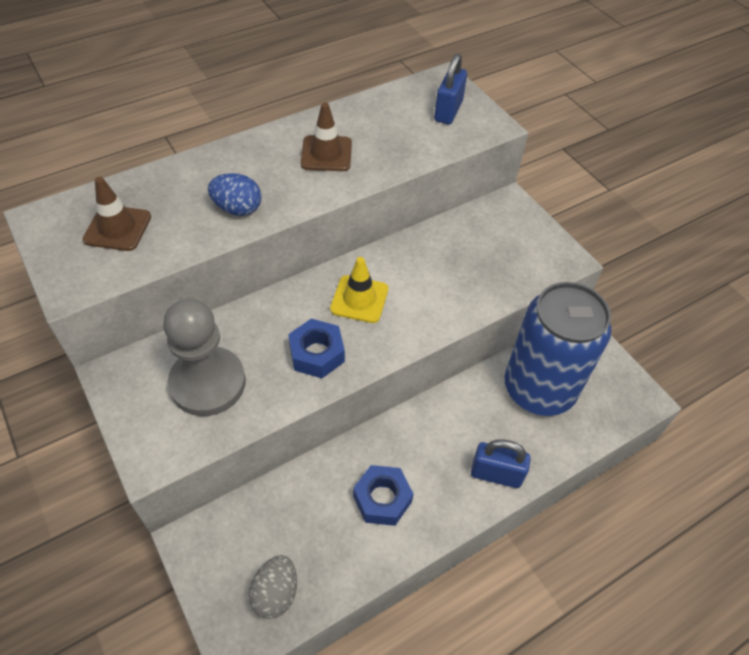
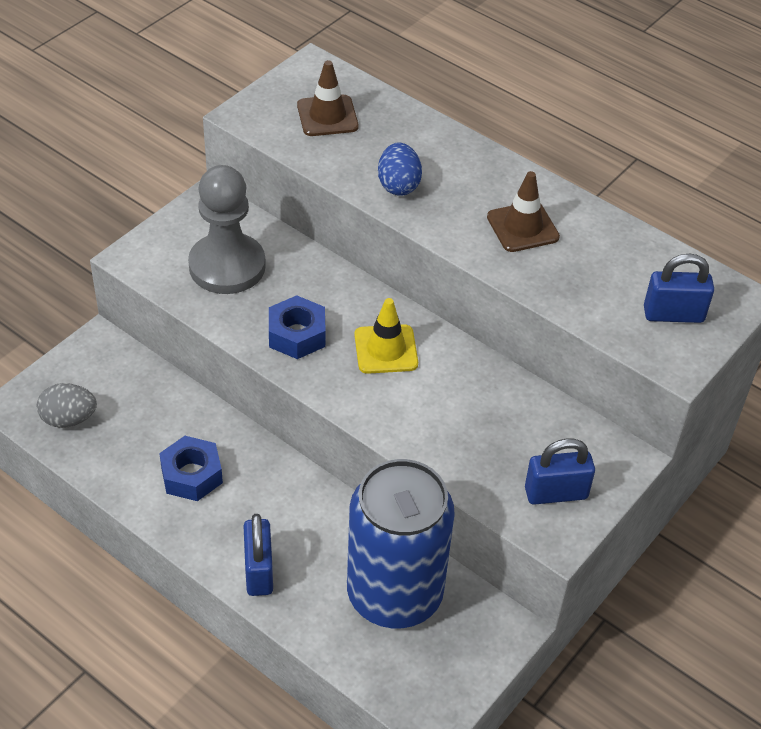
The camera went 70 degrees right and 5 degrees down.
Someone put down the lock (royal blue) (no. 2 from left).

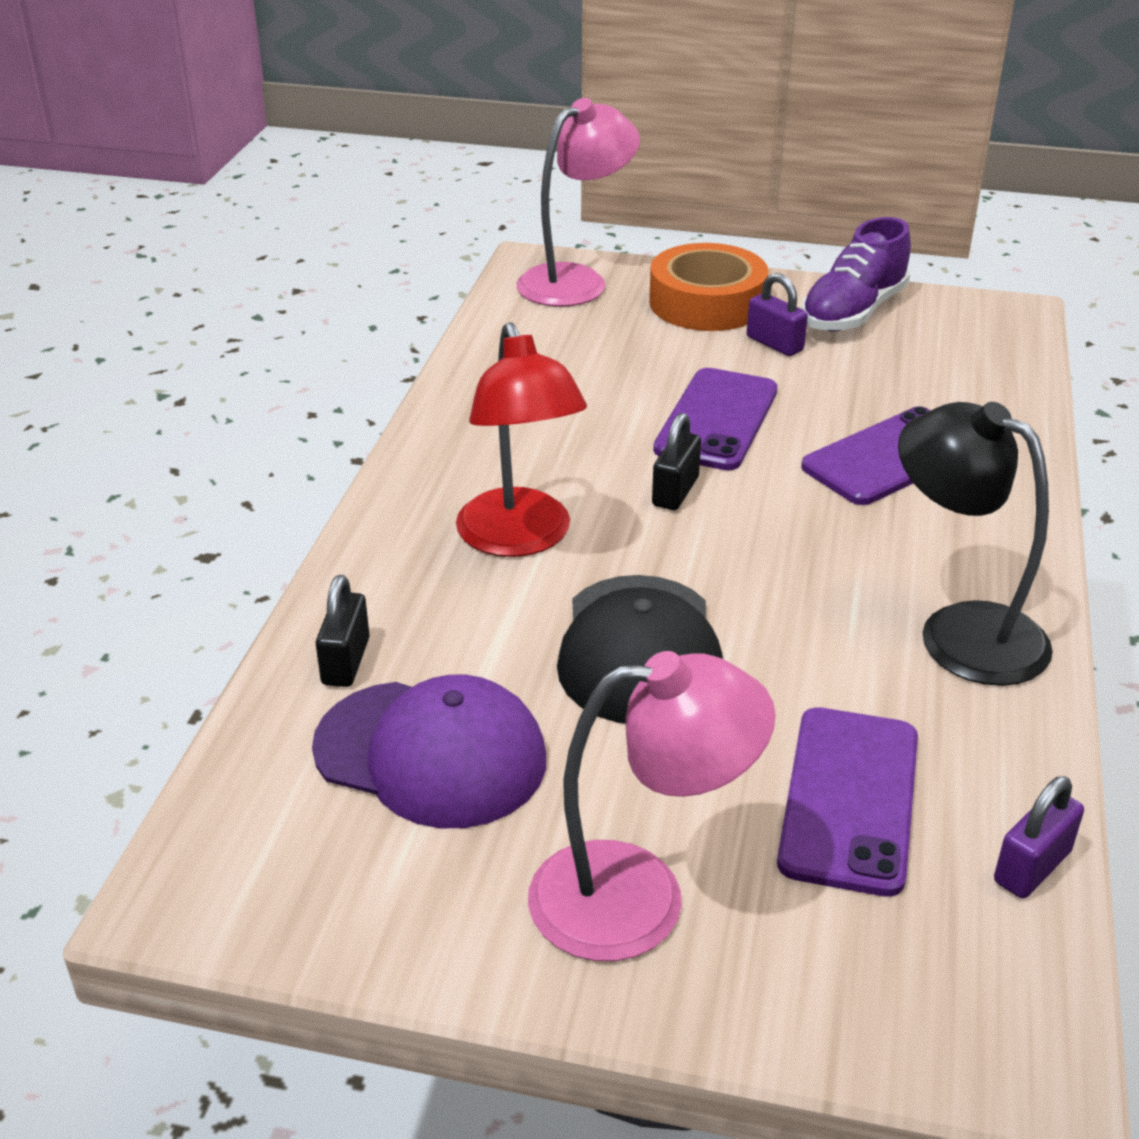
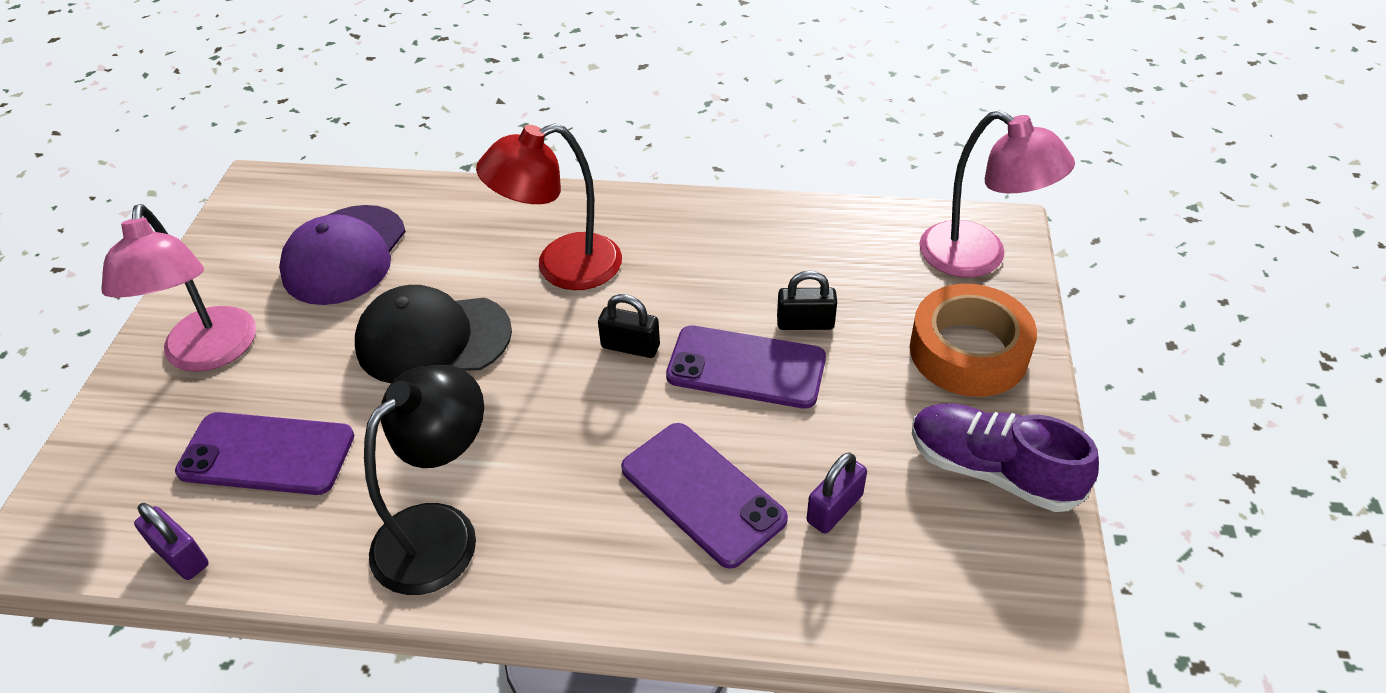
The camera went 85 degrees right and 10 degrees up.
Someone carried the lock (ebony) (no. 1 from left in the first image).
Someone carried the lock (violet) (no. 1 from left in the first image).

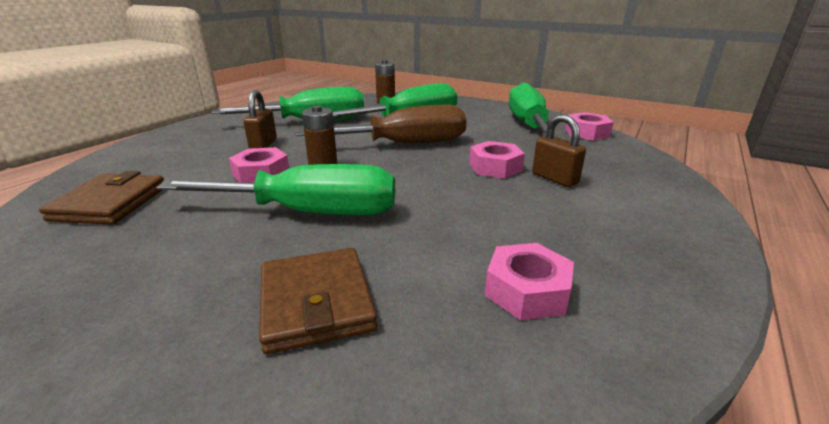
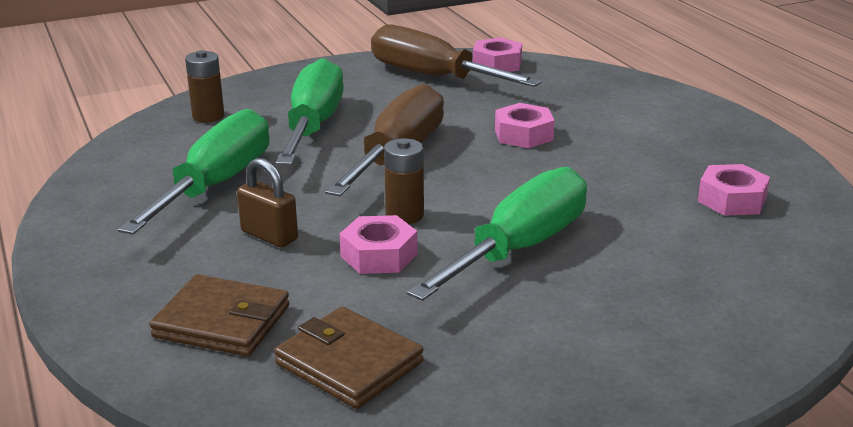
The camera went 55 degrees left and 0 degrees up.
Someone carried the wallet (brown) (no. 2 from left in the first image).
Someone repainted the screwdriver (emerald) (no. 4 from left), which became the screwdriver (brown) (no. 2 from left).
Someone took away the lock (brown) (no. 2 from left).

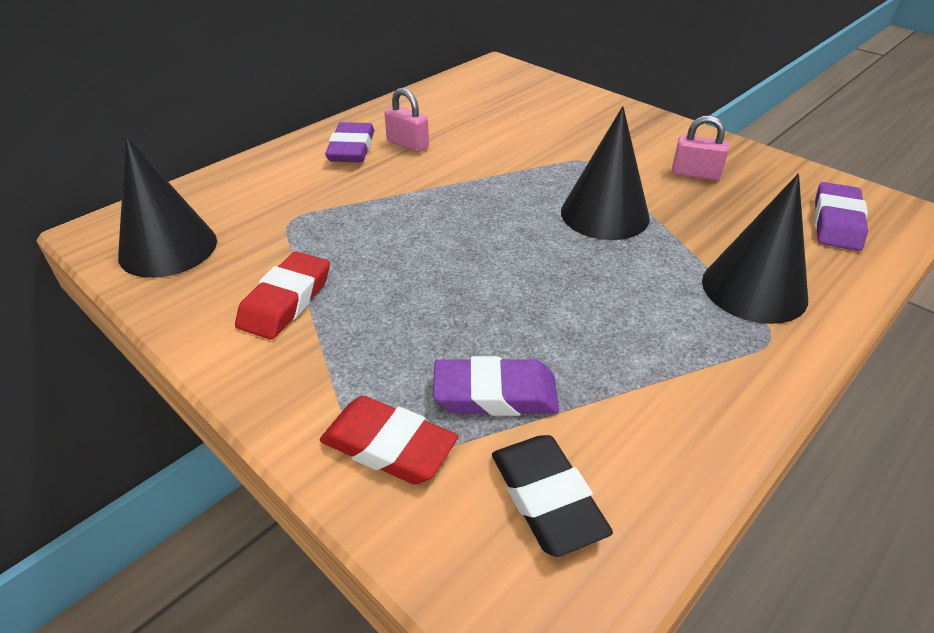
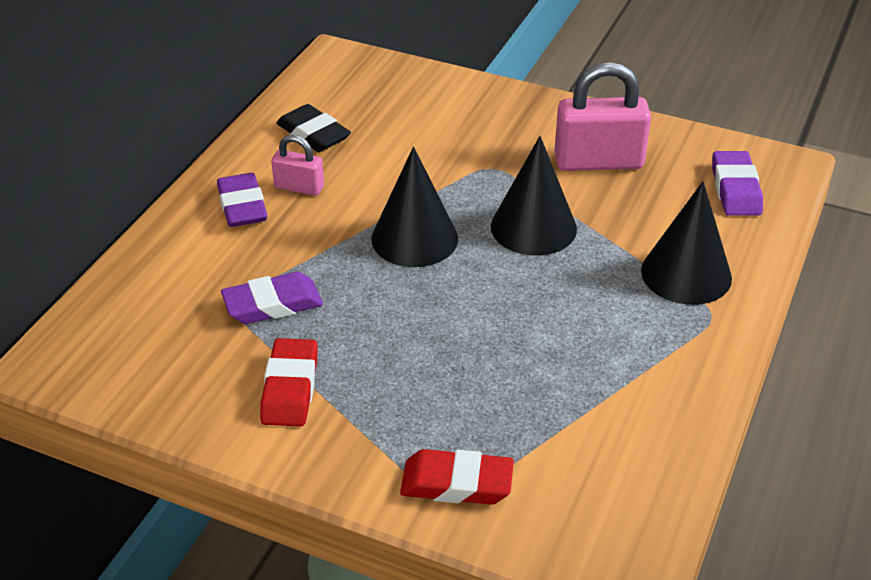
The camera went 20 degrees left and 0 degrees up.
Someone carried the cone shape (ebony) (no. 1 from left).
Someone carried the gum eraser (violet) (no. 2 from left).
Someone carried the gum eraser (ebony).
Someone scaled the lock (rosy) (no. 2 from left) by 1.85.

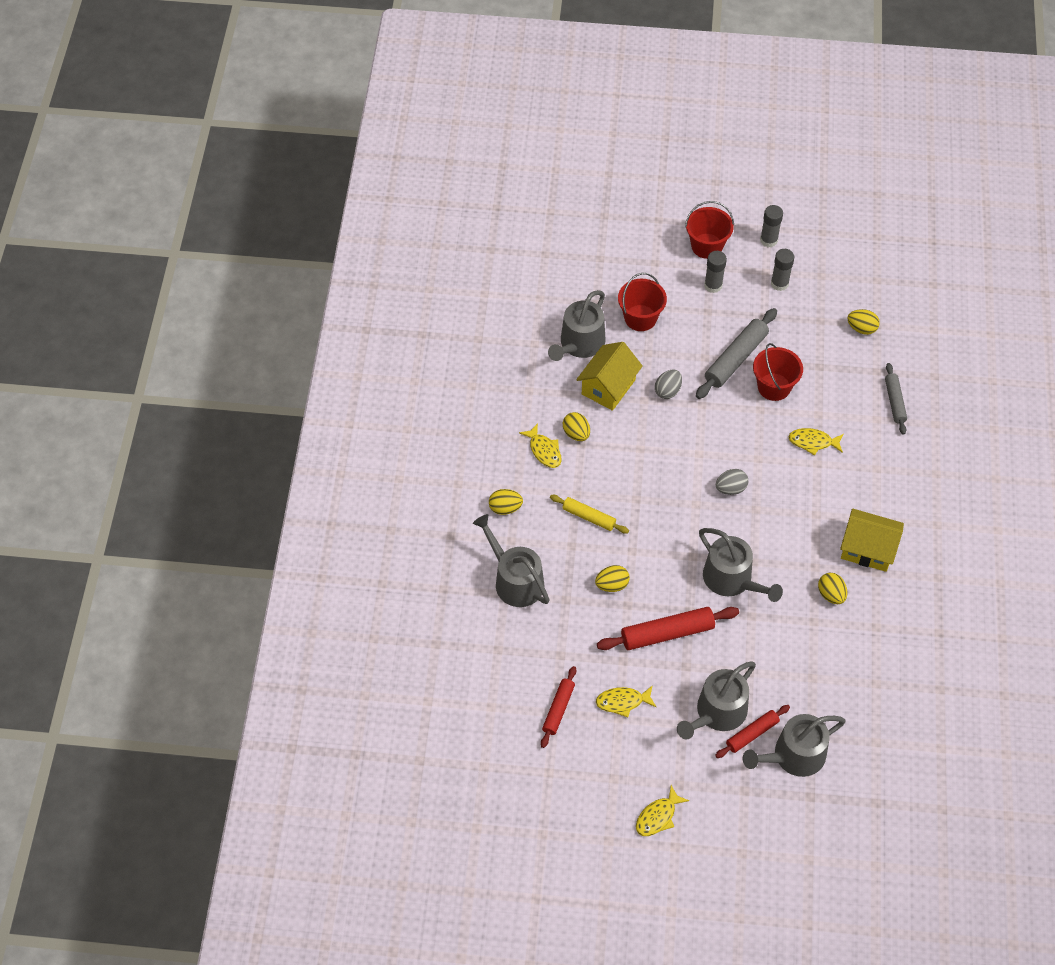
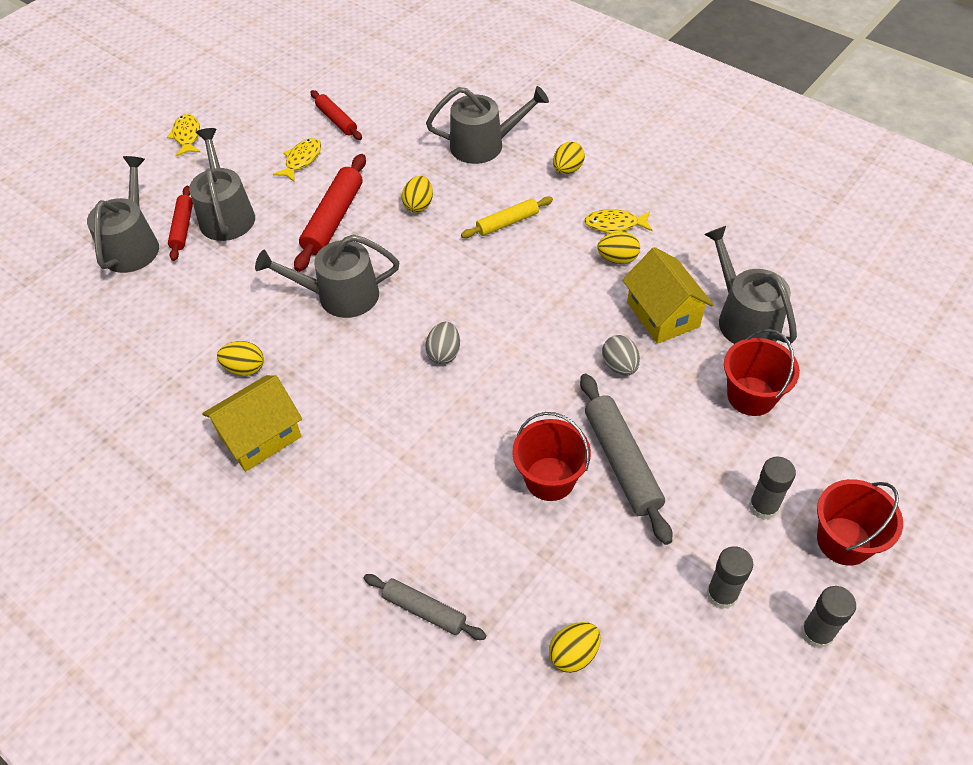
The camera went 125 degrees right and 5 degrees down.
Someone took away the fish figure (yellow) (no. 4 from left).

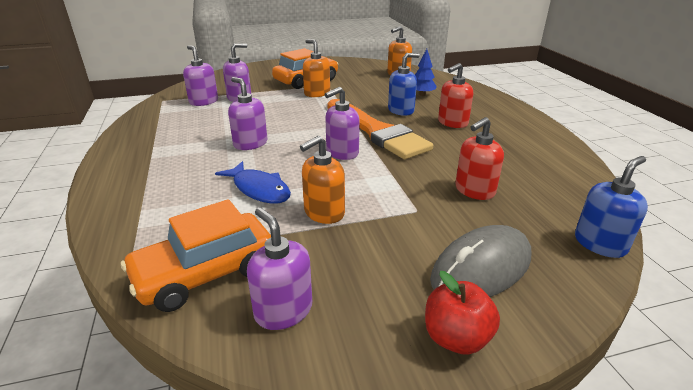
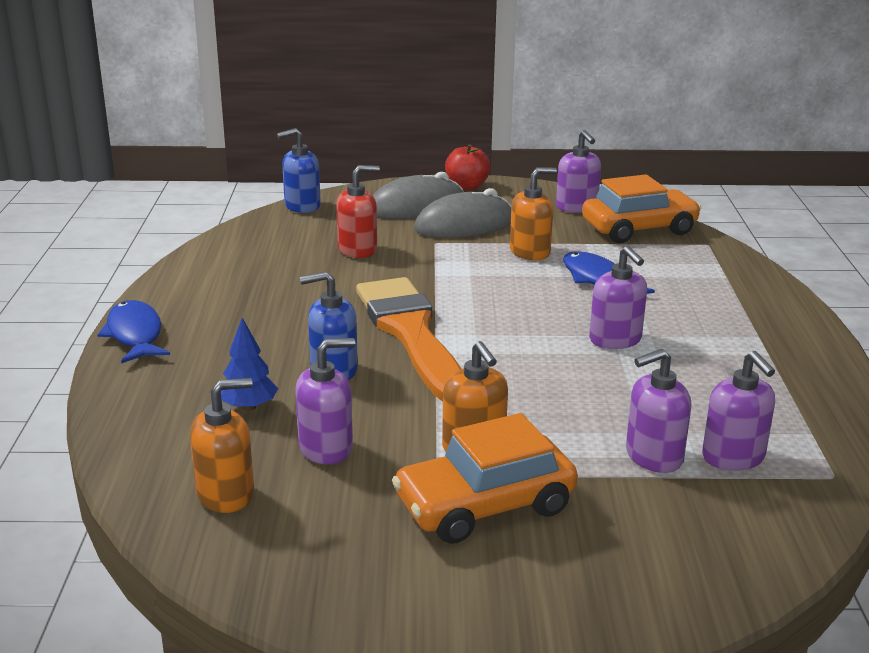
The camera went 165 degrees left and 5 degrees down.
Someone carried the soap dispenser (violet) (no. 5 from left in the first image).
Someone took away the soap dispenser (crimson) (no. 1 from left).
Someone put down the fish figure (royal blue) (no. 1 from left).
Someone put down the mouse (gray) (no. 2 from left).

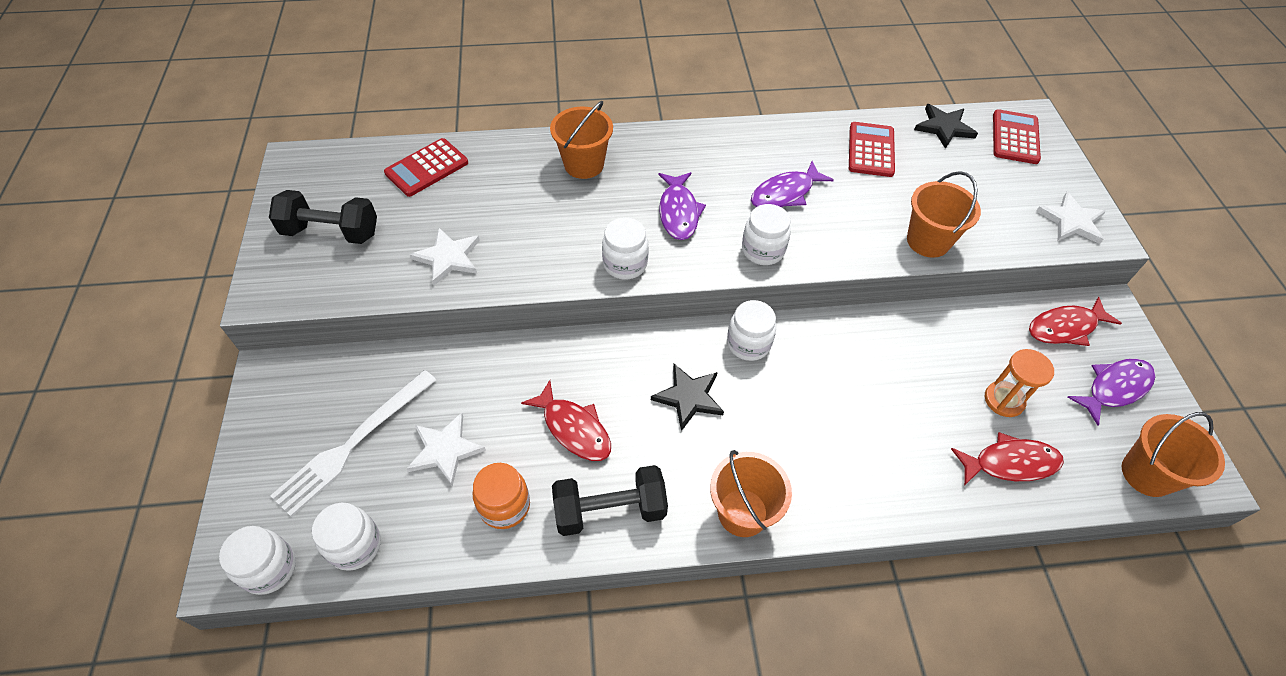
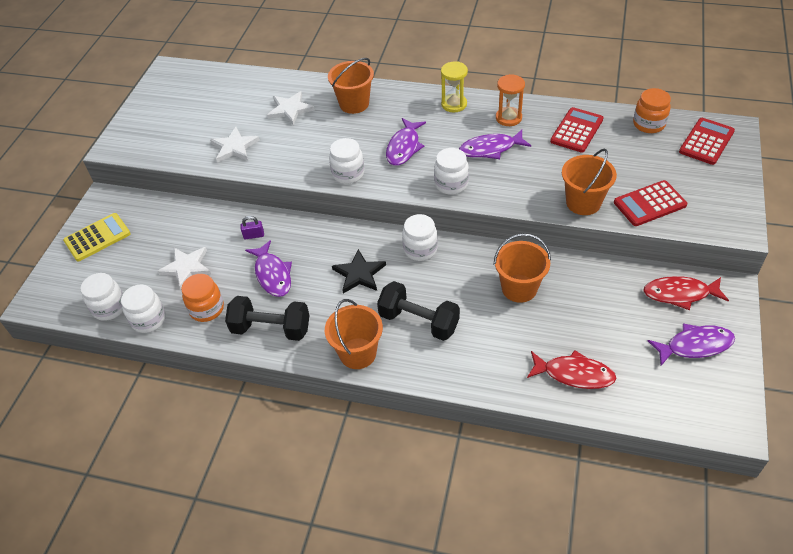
The camera went 25 degrees right and 5 degrees down.
Someone carried the jam jar (white) (no. 1 from left in the first image).
Someone carried the hand weight (ebony) (no. 1 from left in the first image).
Someone took away the dinner fork (white).
Someone carried the calculator (crimson) (no. 1 from left in the first image).
Someone repainted the fish figure (crimson) (no. 1 from left), which became the fish figure (violet) (no. 1 from left).
Someone swapped the star (ebony) (no. 2 from left) for the jam jar (bright orange) (no. 2 from left).
Someone carried the hourglass (bright orange).
Someone carried the star (white) (no. 3 from left).
Someone carried the bucket (bright orange) (no. 4 from left in the first image).
Someone put down the calculator (yellow).
Someone put down the lock (violet).
Someone put down the hourglass (yellow).

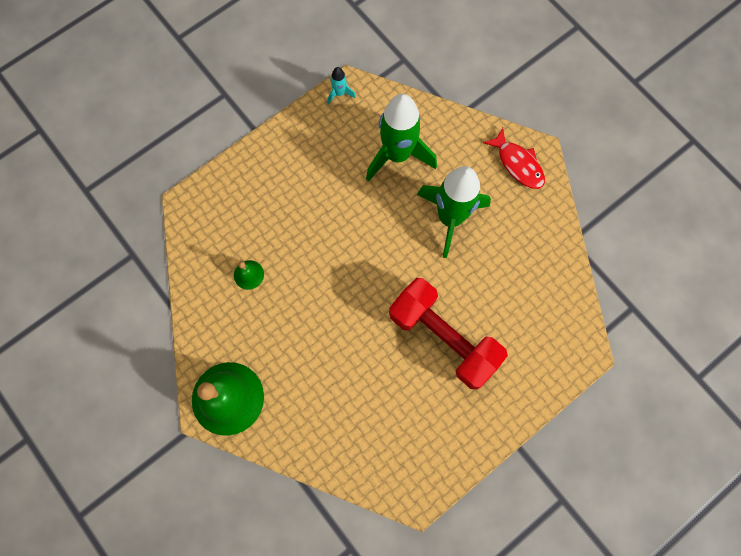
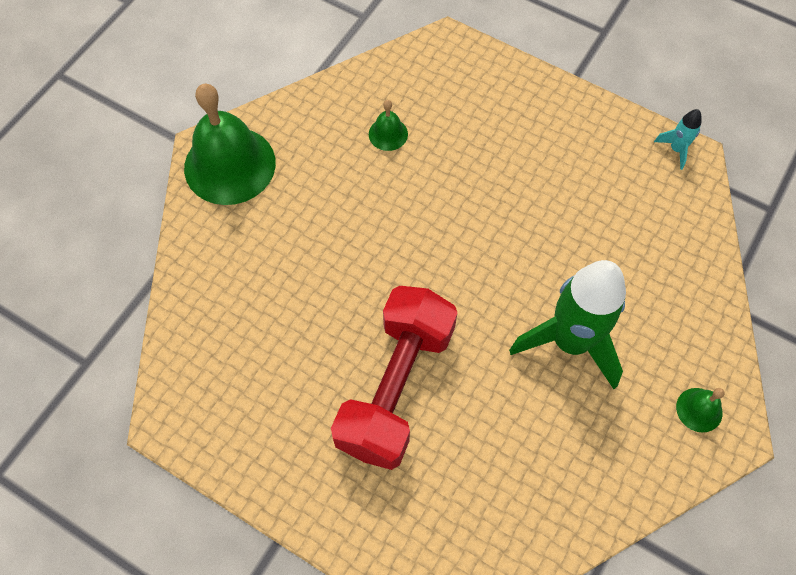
The camera went 70 degrees right and 10 degrees down.
Someone took away the toy rocket (emerald) (no. 1 from left).
Someone swapped the fish figure (crimson) for the bell (emerald) (no. 3 from left).

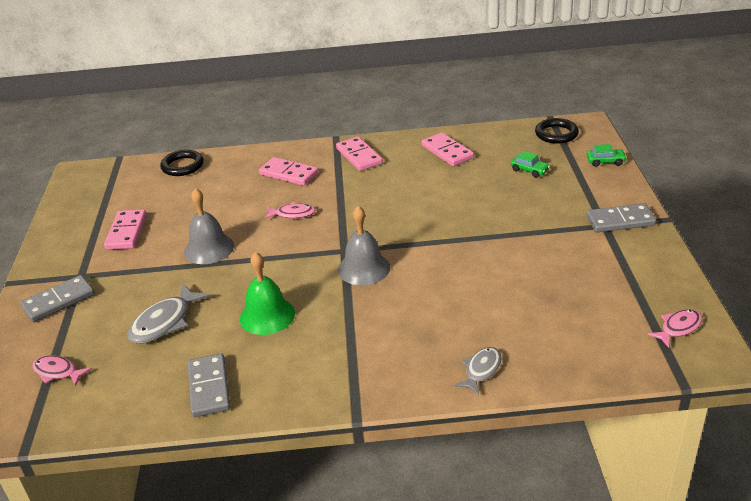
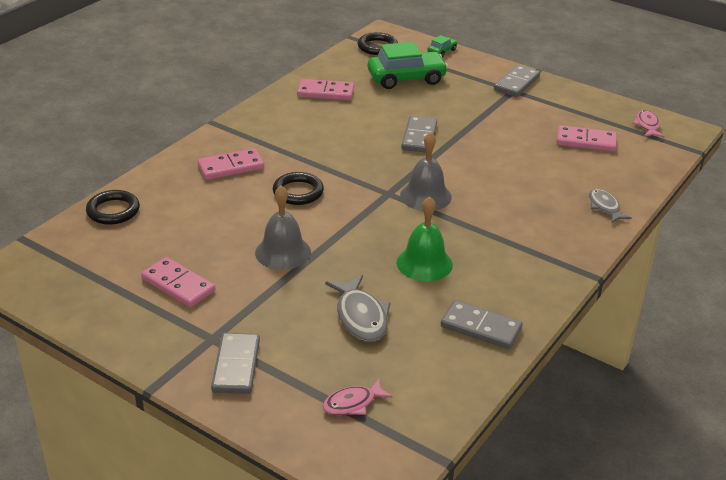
The camera went 55 degrees left and 0 degrees up.
Someone swapped the fish figure (rosy) (no. 2 from left) for the ring (ebony) (no. 2 from left).
Someone carried the domino piece (rosy) (no. 3 from left in the first image).
Someone scaled the toy car (emerald) (no. 1 from left) by 2.17.
Someone put down the domino piece (gray) (no. 2 from left).

